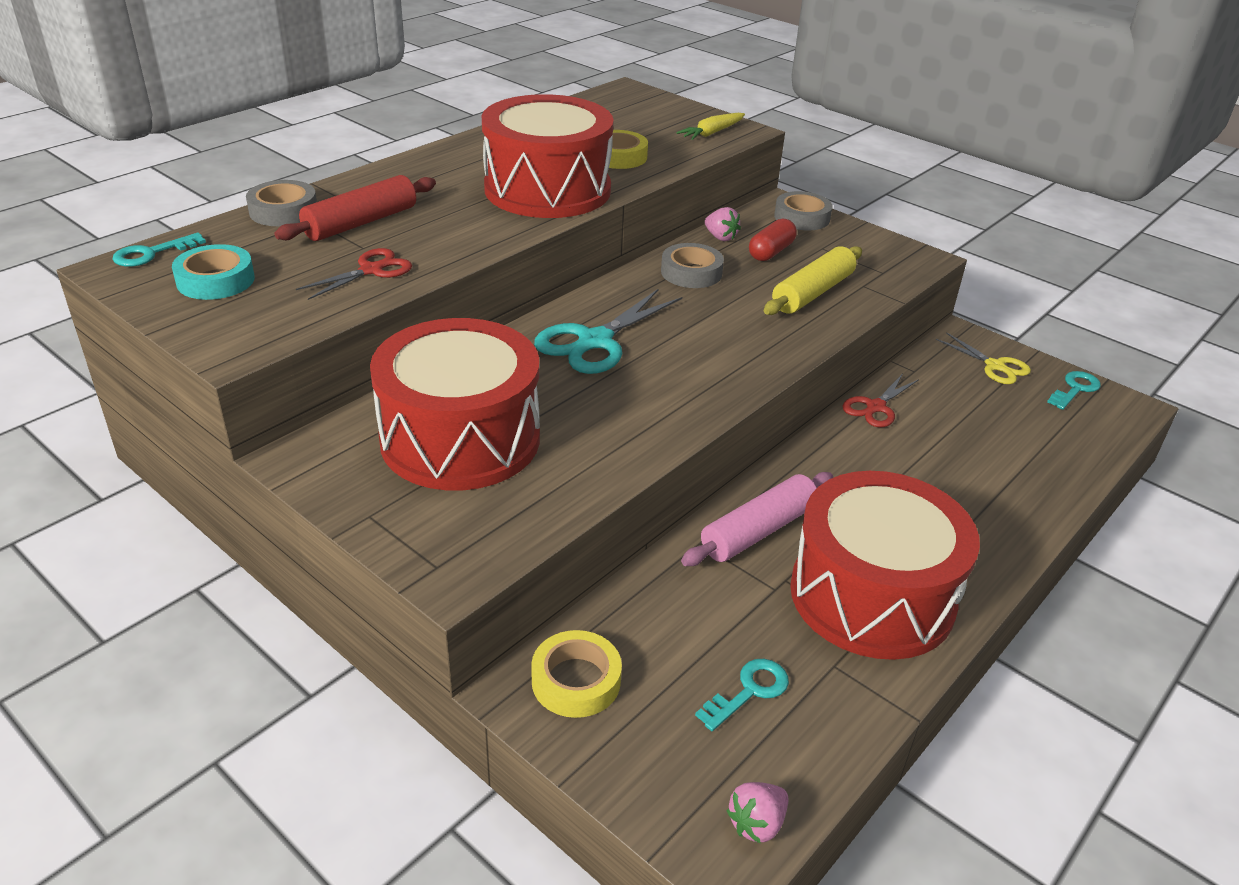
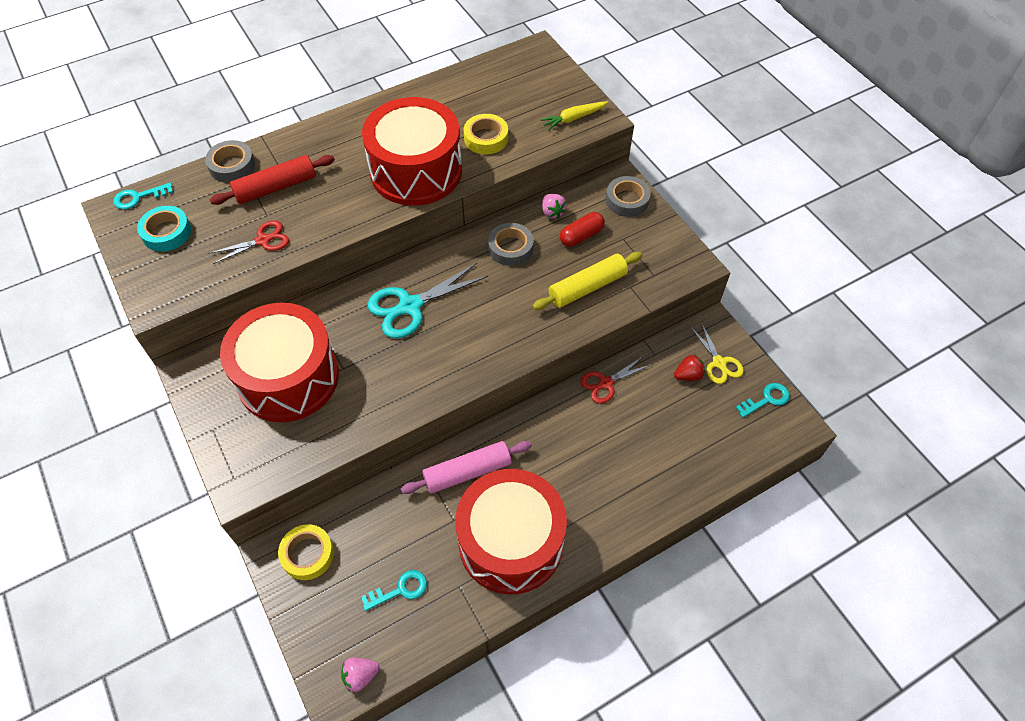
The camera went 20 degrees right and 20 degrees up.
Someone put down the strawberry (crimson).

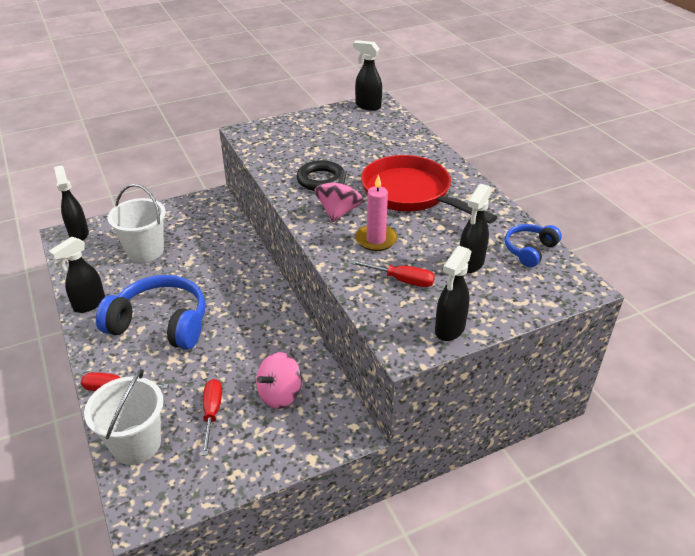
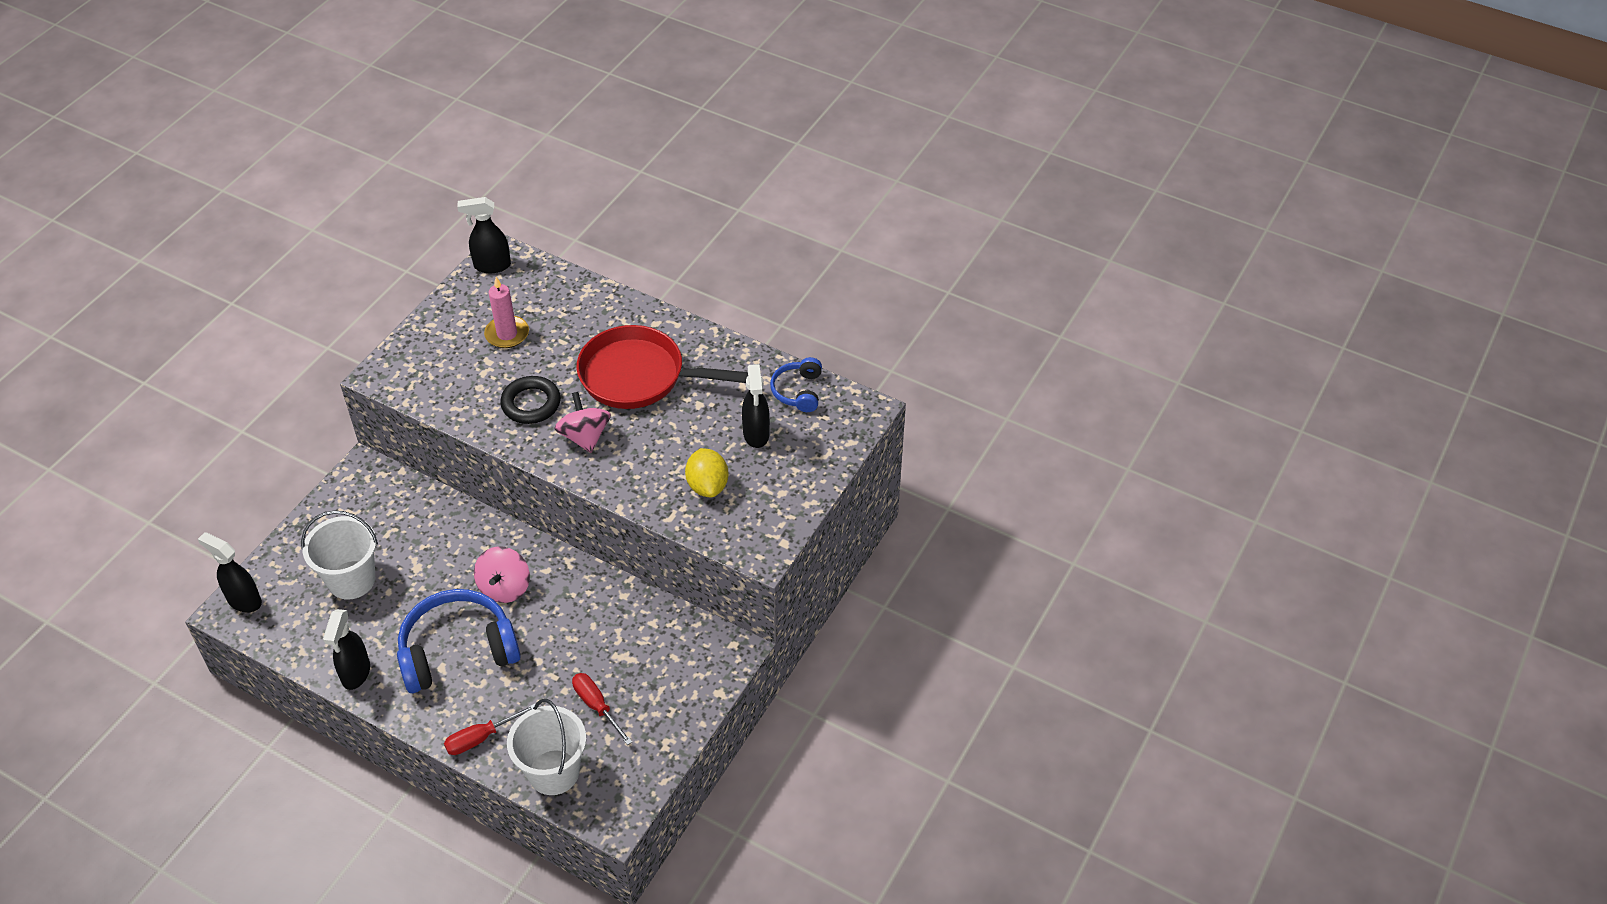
The camera went 35 degrees left and 10 degrees up.
Someone carried the toy top (rosy) (no. 1 from left).
Someone swapped the screwdriver (crimson) (no. 3 from left) for the toy lemon (yellow).
Someone carried the candle (rosy).
Someone took away the spray bottle (ebony) (no. 4 from left).

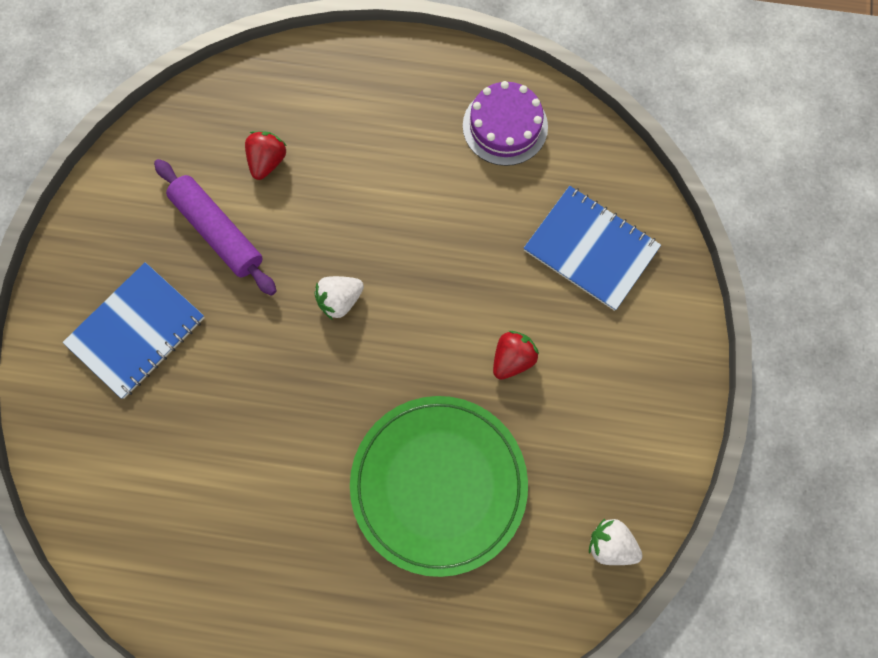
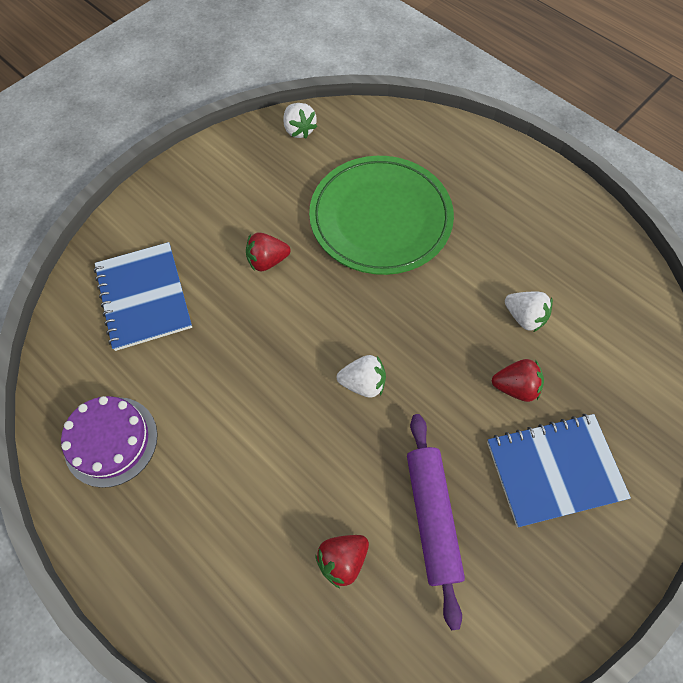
The camera went 145 degrees left and 10 degrees down.
Someone put down the strawberry (crimson) (no. 3 from left).
Someone put down the strawberry (white) (no. 3 from left).

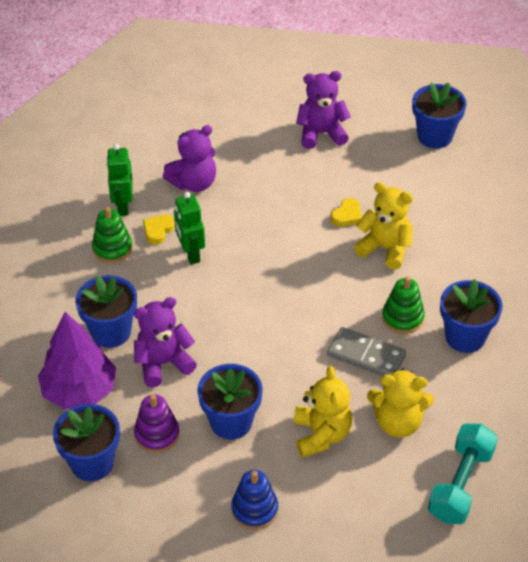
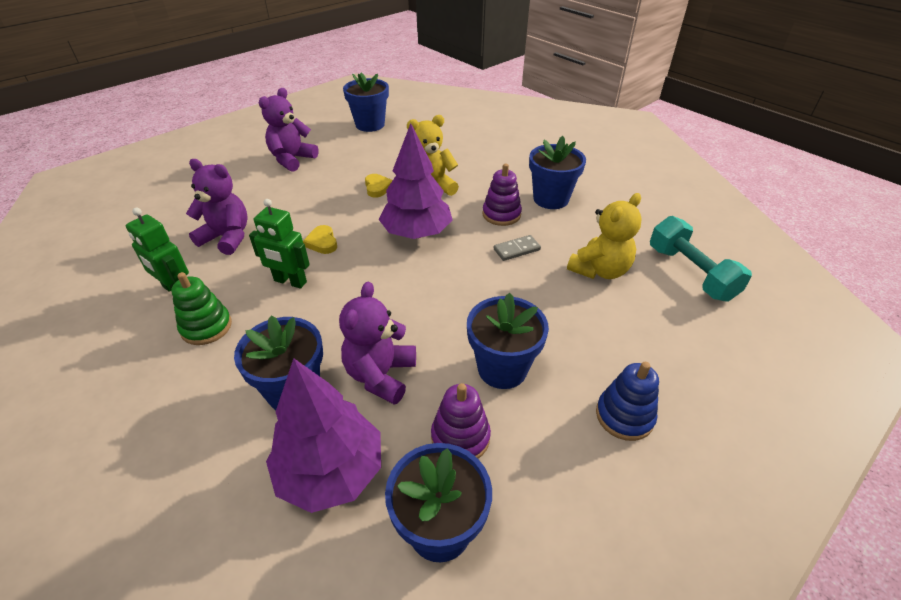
The camera went 50 degrees left and 5 degrees down.
Someone carried the heart (yellow) (no. 1 from left).
Someone rotated the teddy bear (violet) (no. 2 from left in the first image) by 75 degrees counterclockwise.
Someone took away the teddy bear (yellow) (no. 1 from left).
Someone scaled the domino piece (gray) by 0.61.
Someone repainted the ring stacker (emerald) (no. 2 from left), which became the ring stacker (violet) (no. 2 from left).
Someone put down the tree (violet) (no. 2 from left).

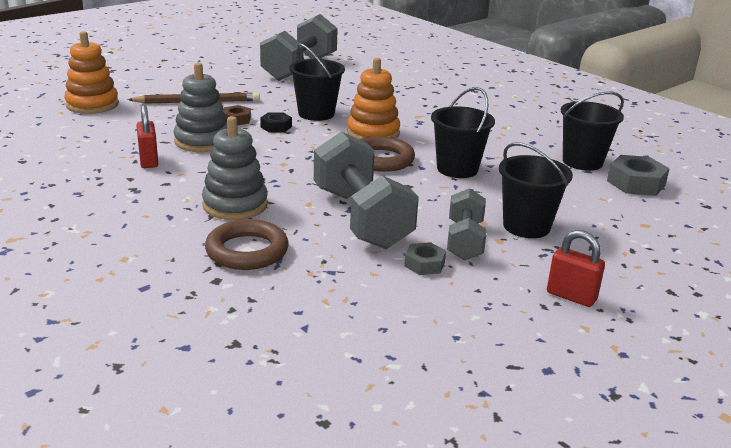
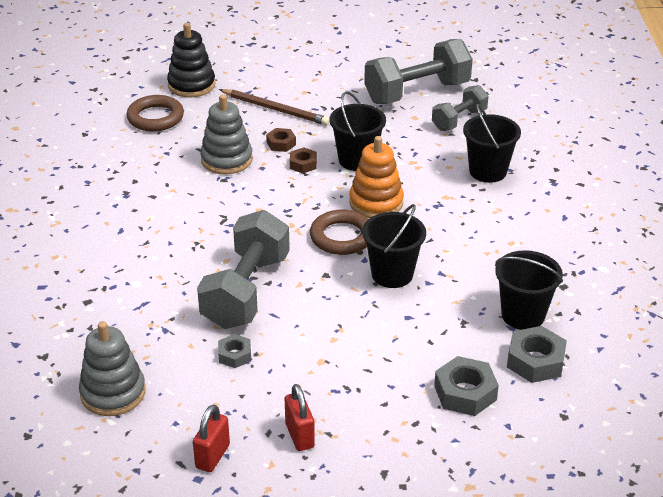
The camera went 40 degrees right and 10 degrees up.
Someone repainted the ring stacker (bright orange) (no. 1 from left), which became the ring stacker (ebony).
Someone carried the lock (crimson) (no. 1 from left).
Someone carried the ring stacker (gray) (no. 2 from left in the first image).
Someone carried the ring (brown) (no. 1 from left).
Someone repainted the nut (ebony), which became the nut (brown) (no. 2 from left).
Someone carried the hand weight (gray) (no. 3 from left).
Someone carried the bucket (ebony) (no. 3 from left).
Someone put down the nut (gray) (no. 2 from left).

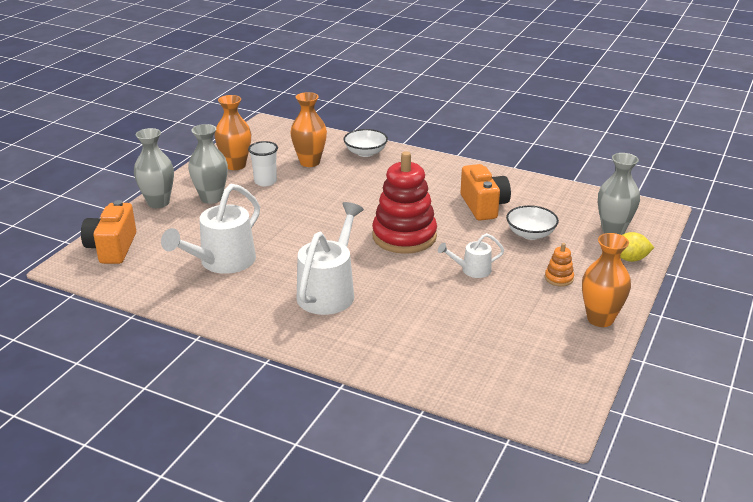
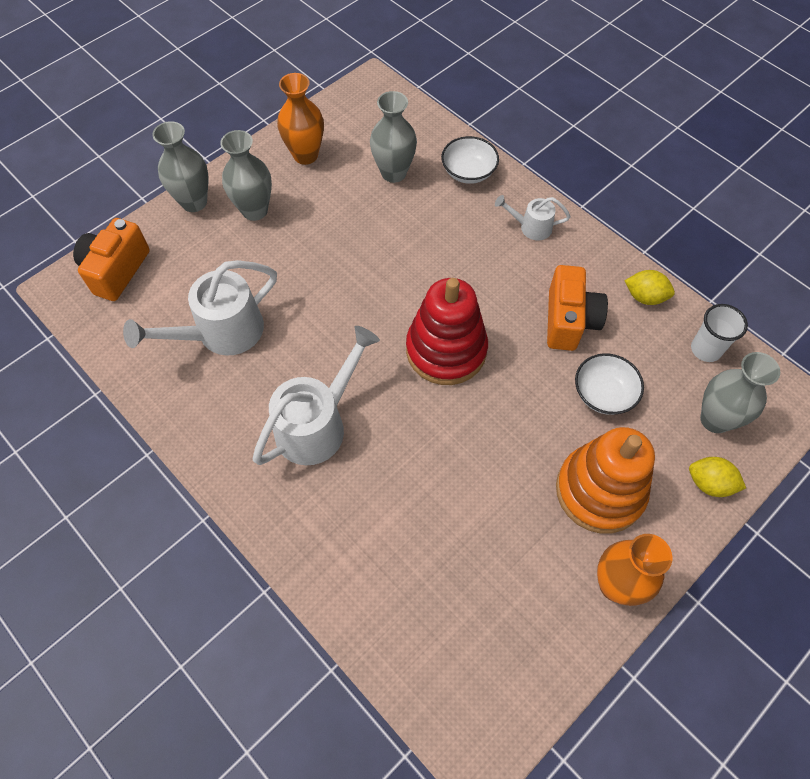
The camera went 20 degrees right and 30 degrees up.
Someone carried the cup (white).
Someone repainted the tall vase (bright orange) (no. 2 from left), which became the tall vase (gray) (no. 3 from left).
Someone carried the watering pot (white) (no. 3 from left).
Someone scaled the ring stacker (bright orange) by 2.41.
Someone put down the toy lemon (yellow) (no. 1 from left).

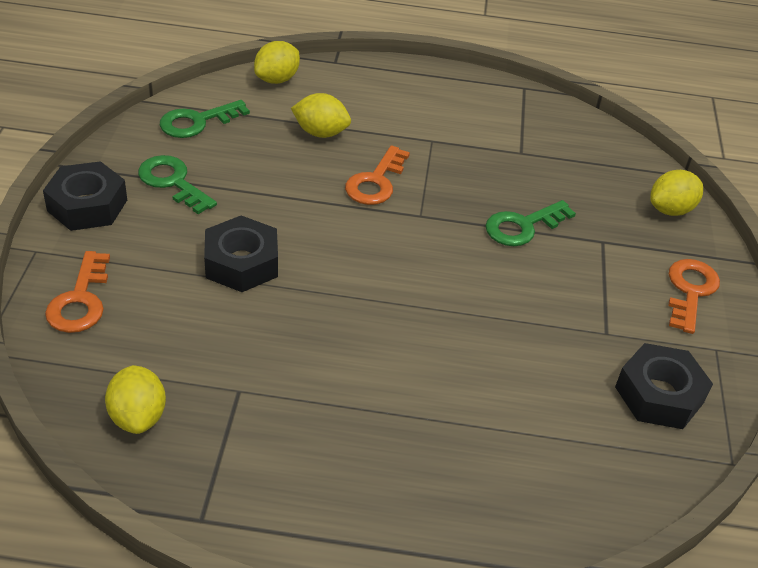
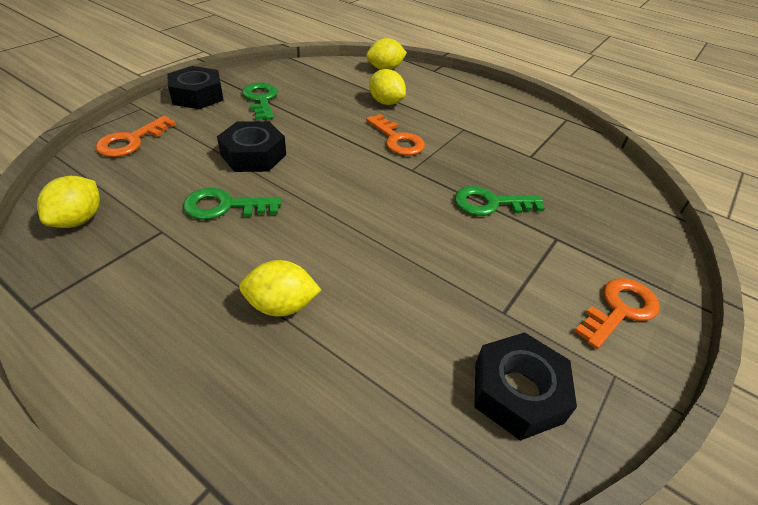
The camera went 30 degrees right and 0 degrees up.
Someone carried the latchkey (emerald) (no. 2 from left in the first image).
Someone rotated the latchkey (bright orange) (no. 2 from left) by 90 degrees counterclockwise.
Someone carried the toy lemon (yellow) (no. 4 from left in the first image).

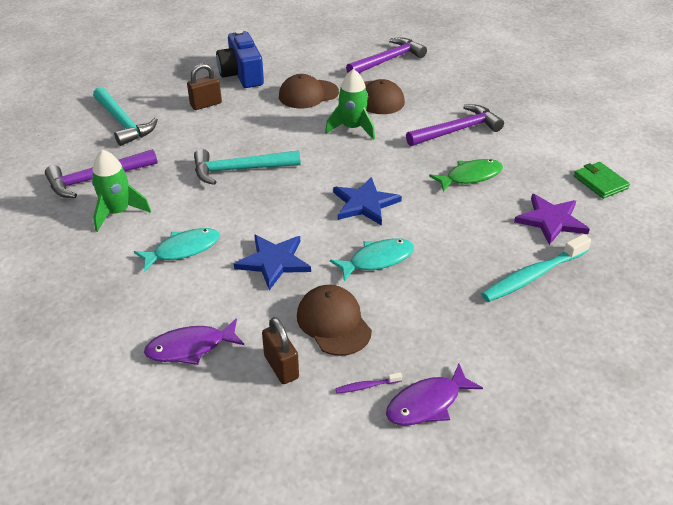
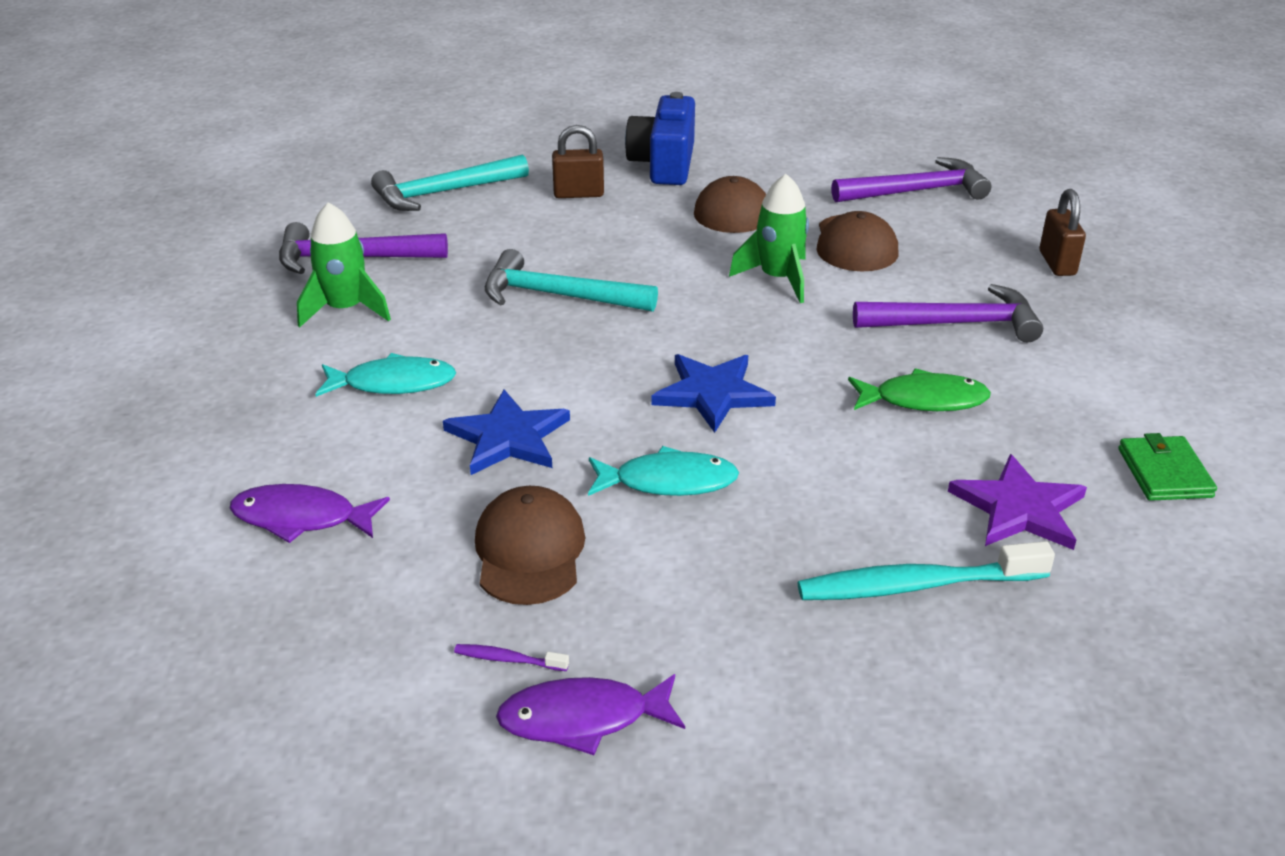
The camera went 25 degrees right and 5 degrees down.
Someone rotated the hammer (aqua) (no. 1 from left) by 75 degrees clockwise.
Someone carried the lock (brown) (no. 2 from left).

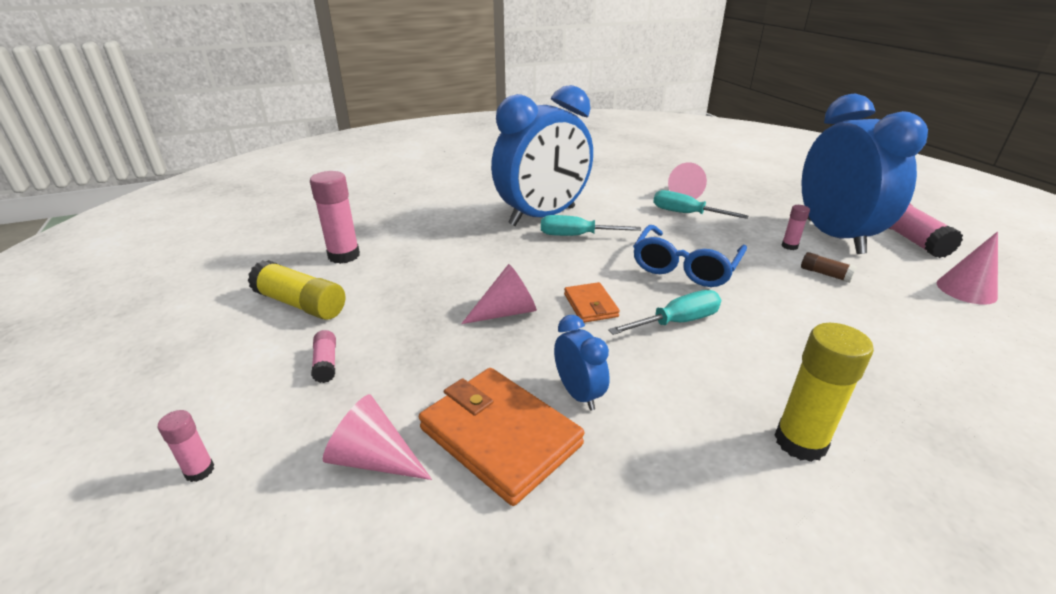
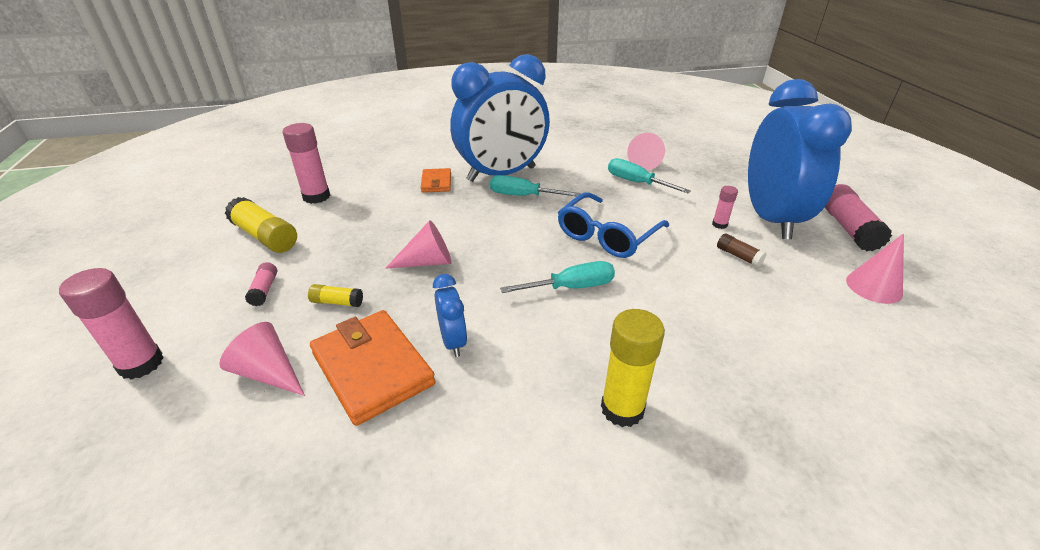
The camera went 10 degrees right and 5 degrees up.
Someone scaled the stick of glue (rosy) (no. 1 from left) by 1.92.
Someone carried the wallet (bright orange) (no. 2 from left).
Someone put down the stick of glue (yellow) (no. 2 from left).

